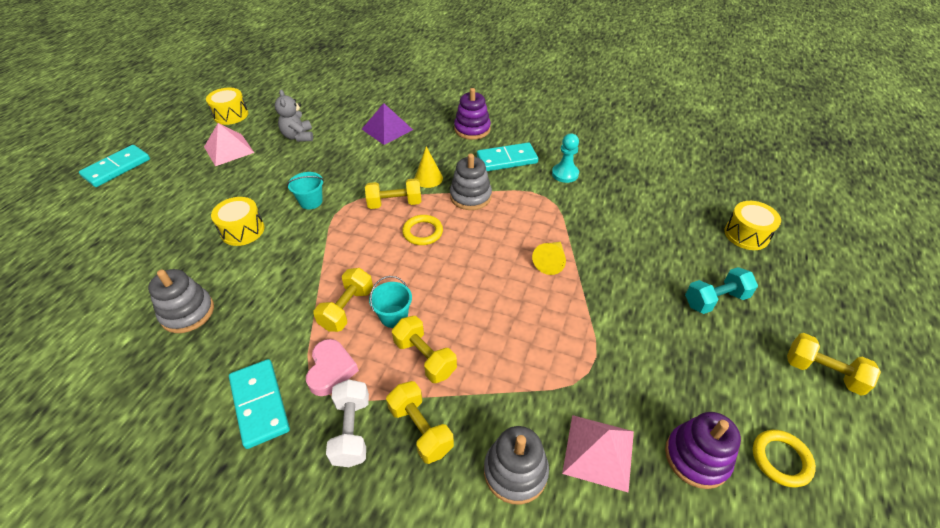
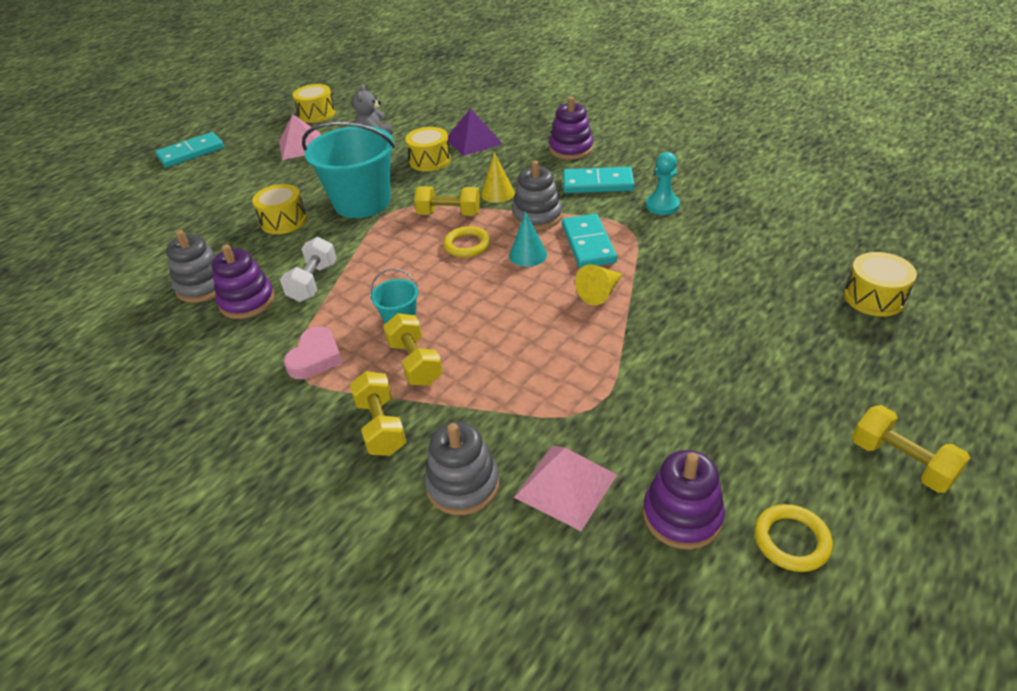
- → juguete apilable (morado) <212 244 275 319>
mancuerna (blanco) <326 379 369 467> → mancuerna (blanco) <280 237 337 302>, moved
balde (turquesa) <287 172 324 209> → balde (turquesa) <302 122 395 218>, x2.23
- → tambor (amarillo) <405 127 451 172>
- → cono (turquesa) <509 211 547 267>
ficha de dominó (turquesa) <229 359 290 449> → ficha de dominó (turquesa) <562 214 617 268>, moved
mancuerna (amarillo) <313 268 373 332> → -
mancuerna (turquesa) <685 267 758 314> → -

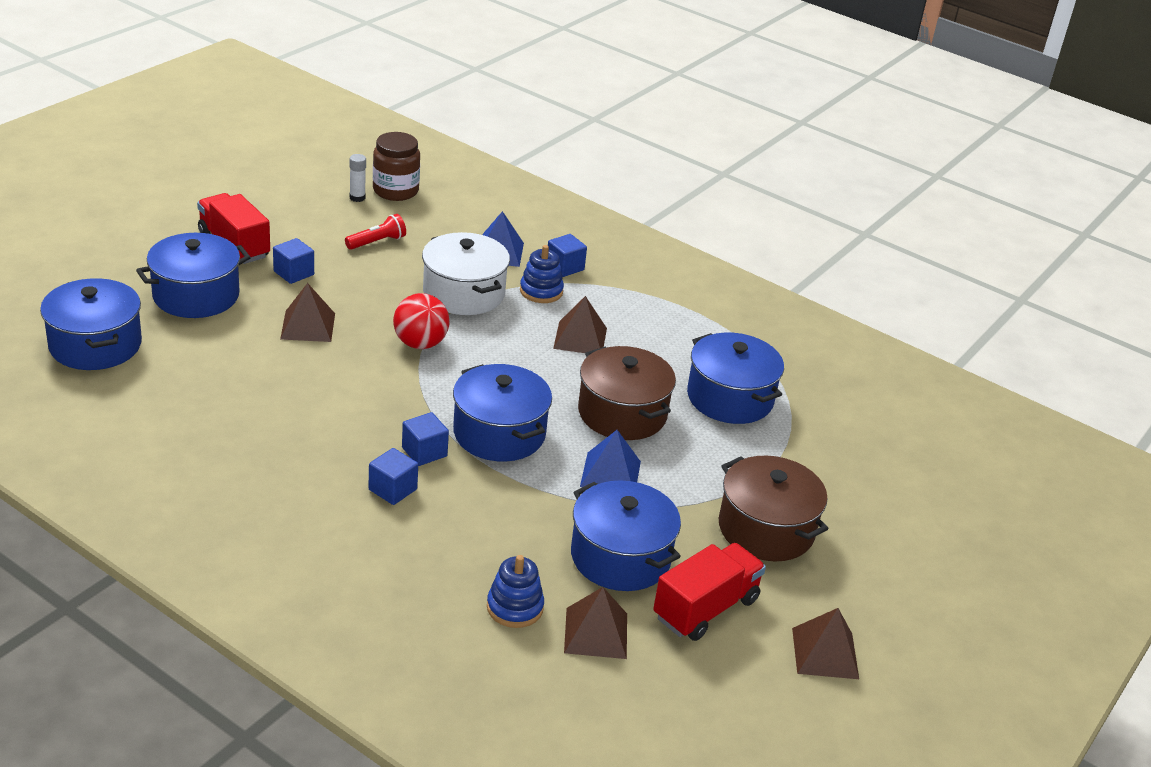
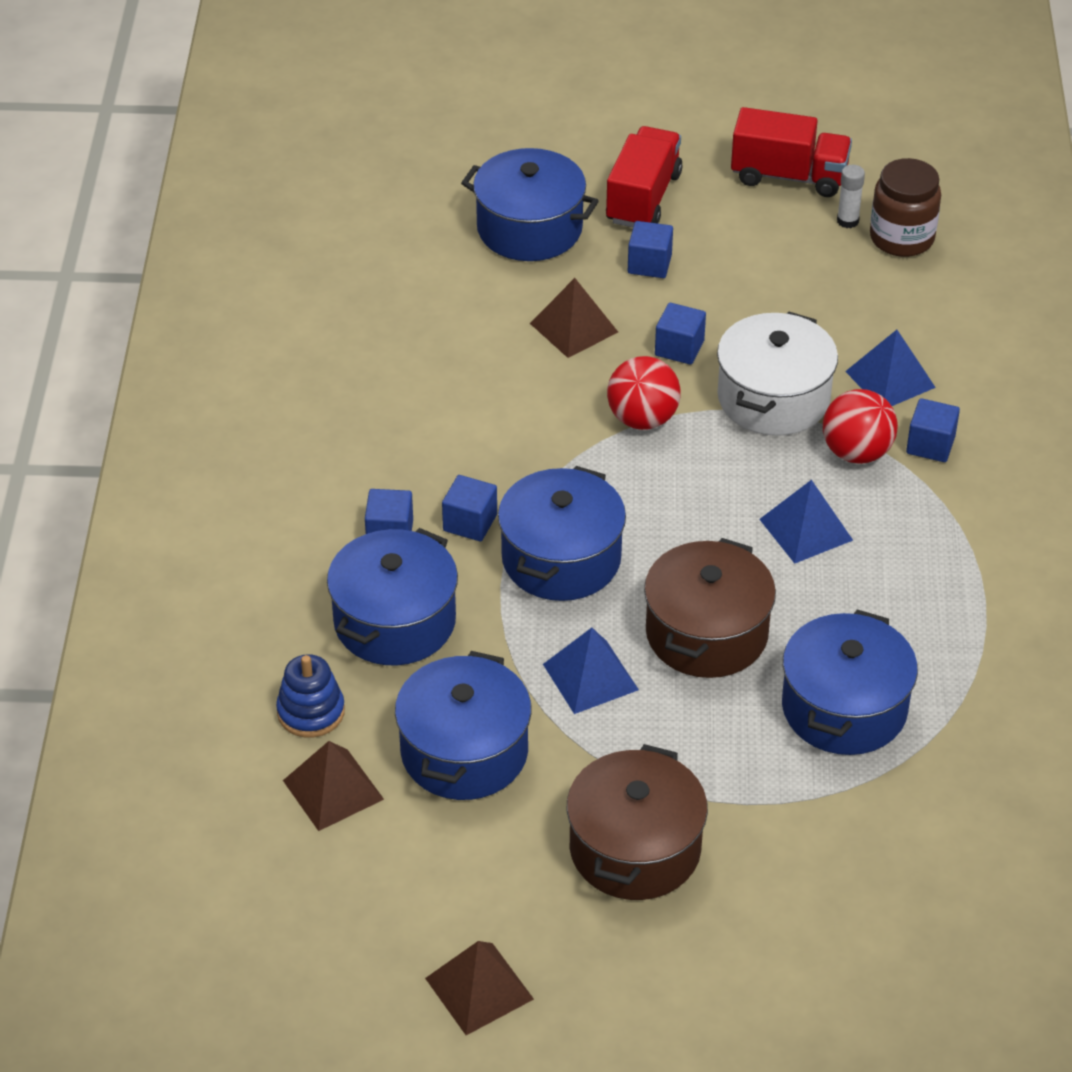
olla (azul) <40 278 142 370> → olla (azul) <327 528 458 665>, moved
- → cubo (azul) <655 303 706 365>
camión (rojo) <653 543 766 641> → camión (rojo) <731 107 852 197>, moved
pirámide (marrón) <553 296 607 353> → pirámide (azul) <759 480 853 564>
juguete apilable (azul) <520 245 564 303> → pelota (rojo) <823 389 898 464>
lámpara de mano (rojo) <345 214 406 250> → -

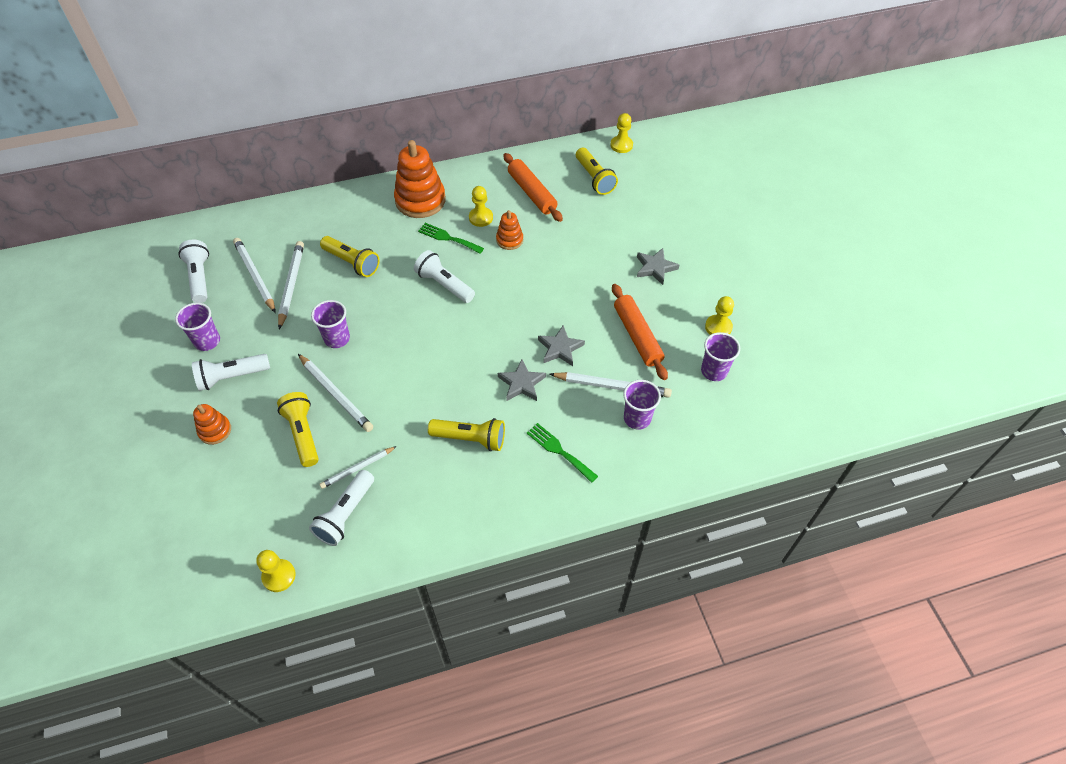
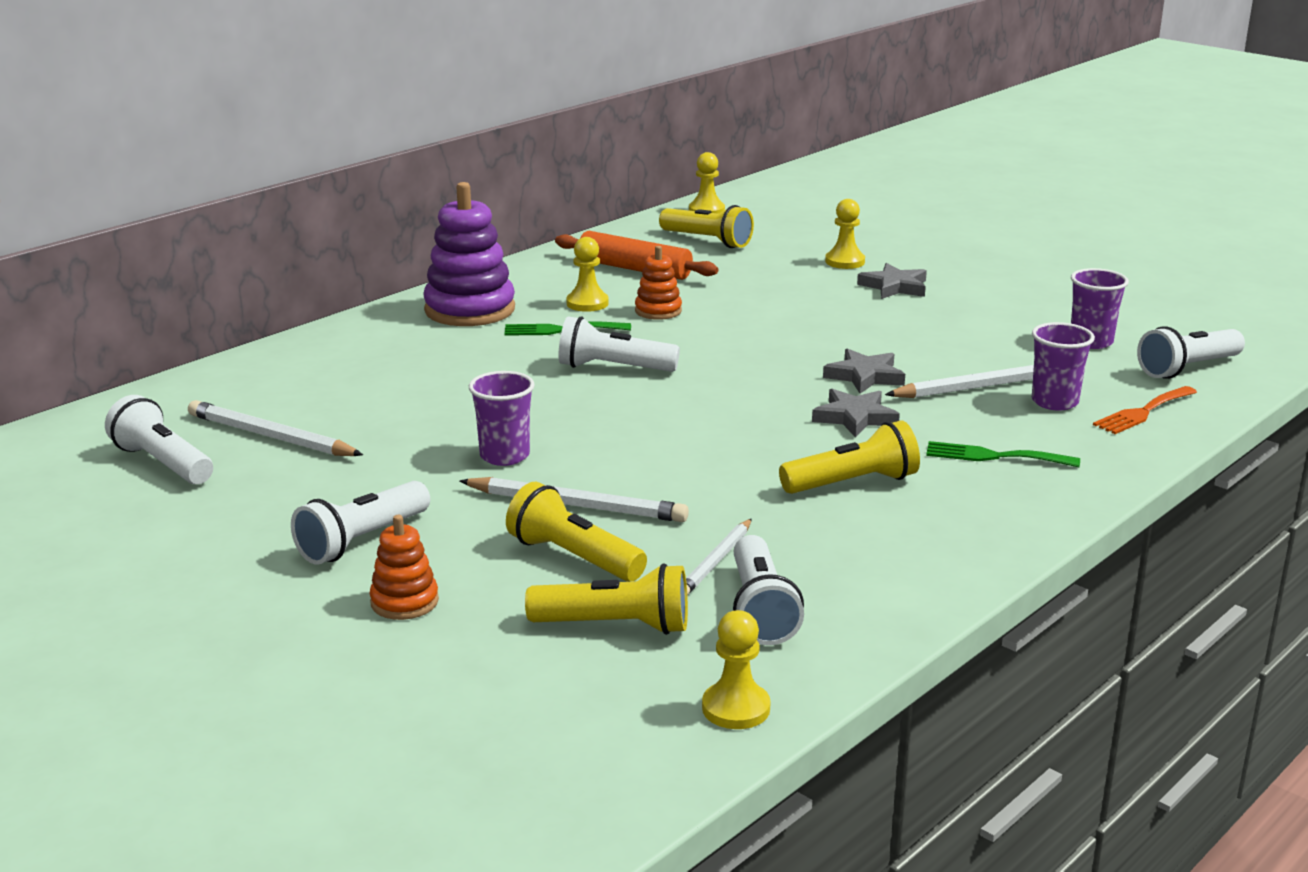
juguete apilable (naranja) <394 140 446 218> → juguete apilable (morado) <423 182 515 326>
lámpara de mano (amarillo) <320 236 380 277> → lámpara de mano (amarillo) <525 563 688 635>, moved
peón (amarillo) <705 296 734 335> → peón (amarillo) <825 199 865 269>, moved
- → tenedor (naranja) <1093 386 1197 434>
- → lámpara de mano (blanco) <1137 326 1245 379>
vaso (morado) <175 303 220 351> → -
lápiz (blanco) <278 241 304 329> → -
rodillo (naranja) <612 284 668 380> → -

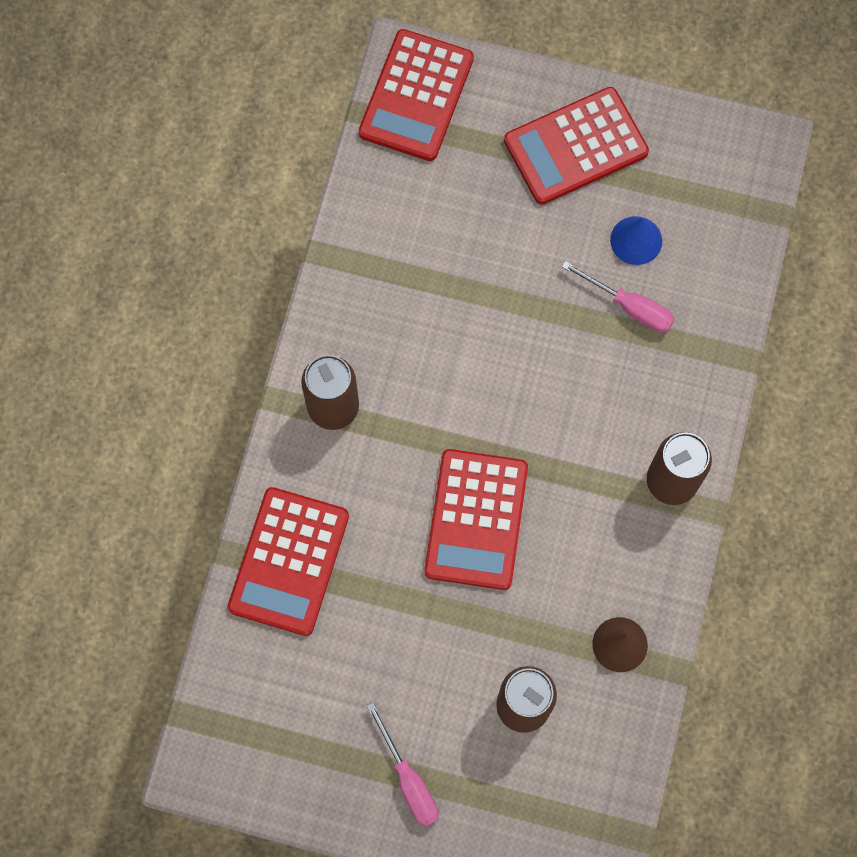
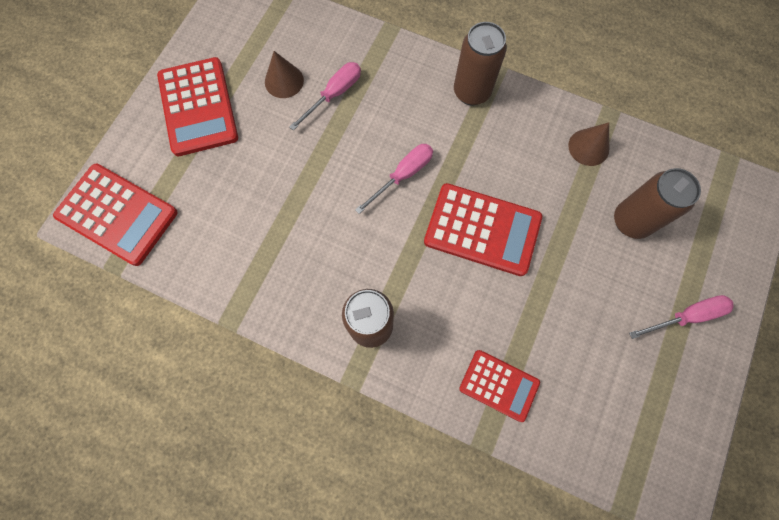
cono (azul) <610 216 662 265> → cono (marrón) <265 51 304 98>
- → destornillador (rosa) <355 144 433 214>
calculadora (rojo) <228 487 349 636> → calculadora (rojo) <459 350 540 422>, x0.61

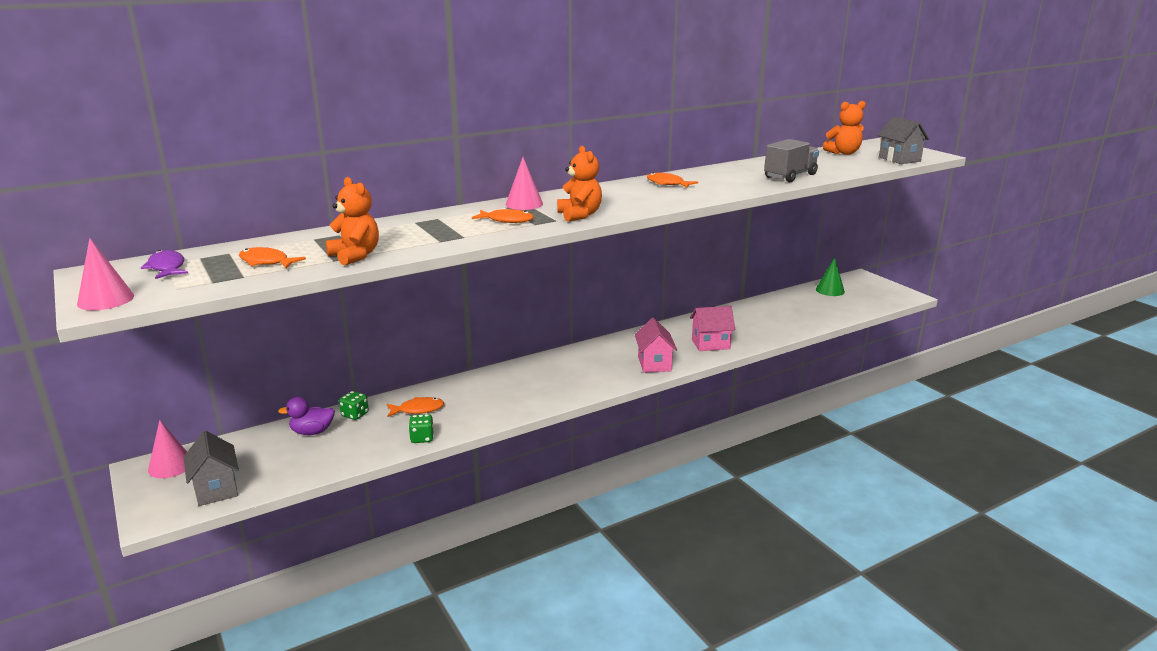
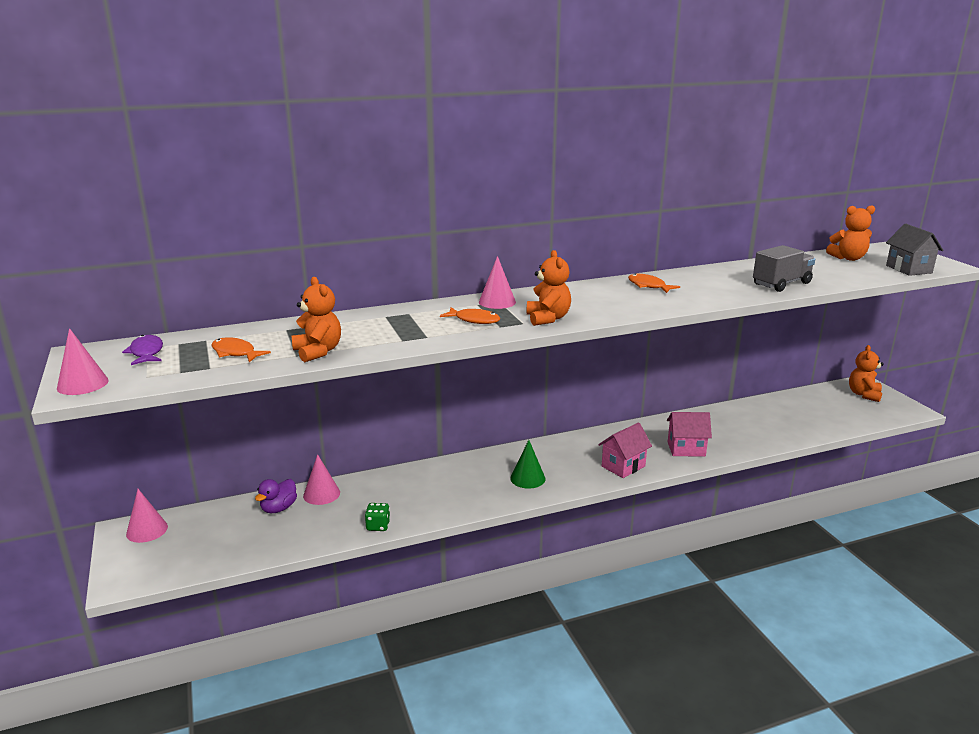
pato (morado) <278 397 335 435> → pato (morado) <255 479 297 513>, 60 degrees counterclockwise
dado (verde) <339 391 369 420> → cono (rosa) <303 454 340 505>
cono (verde) <816 257 845 296> → cono (verde) <510 440 546 489>, moved
casa (rosa) <635 318 677 373> → casa (rosa) <598 422 652 478>, 45 degrees clockwise
- → osito (naranja) <849 345 884 402>
casa (gris) <184 431 239 506> → -
pez (naranja) <387 397 444 417> → -

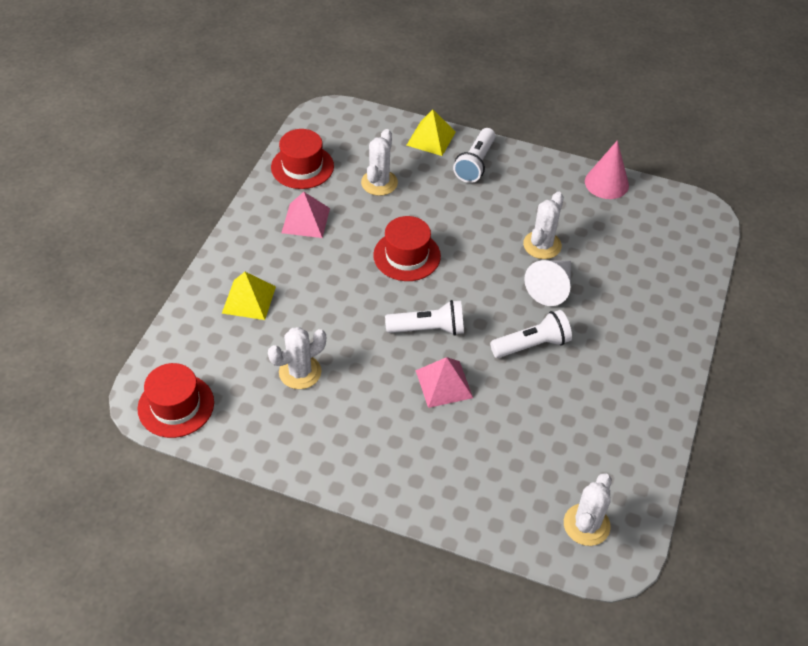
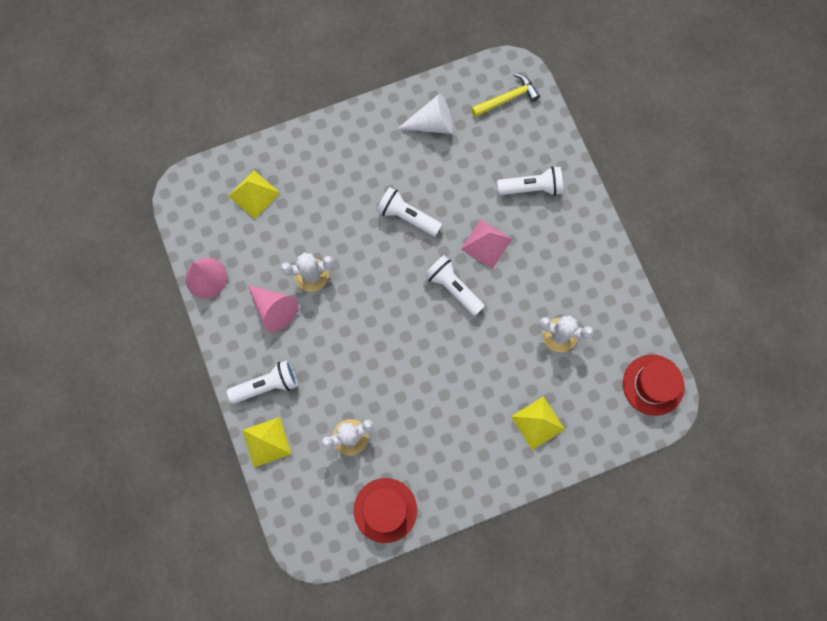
- → pirámide (amarillo) <229 170 280 219>
- → cono (rosa) <248 285 298 333>
cono (blanco) <524 260 571 306> → cono (blanco) <397 94 453 134>, moved
cactus (blanco) <564 473 612 546> → martillo (amarillo) <471 73 540 117>
- → lámpara de mano (blanco) <497 166 563 196>
pirámide (rosa) <282 192 330 238> → -
sombrero (rojo) <373 216 441 281> → -

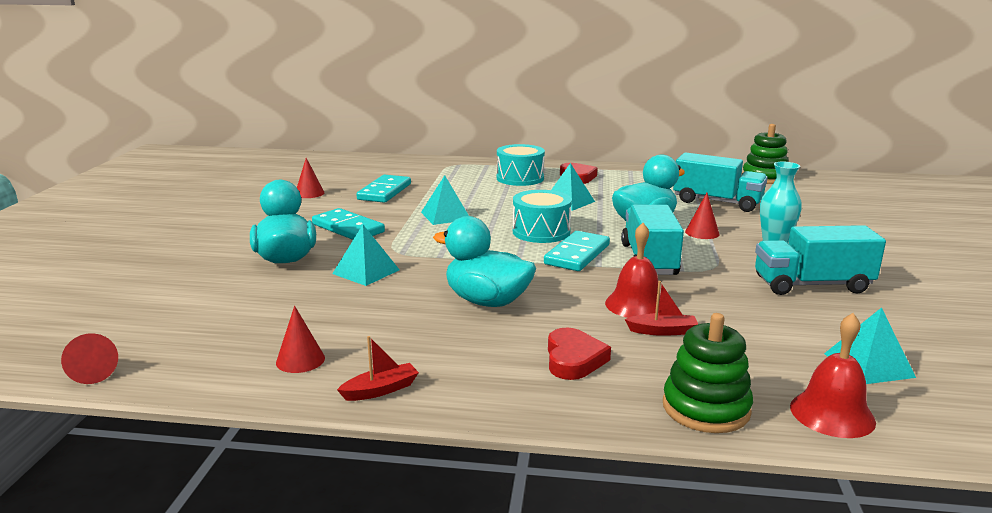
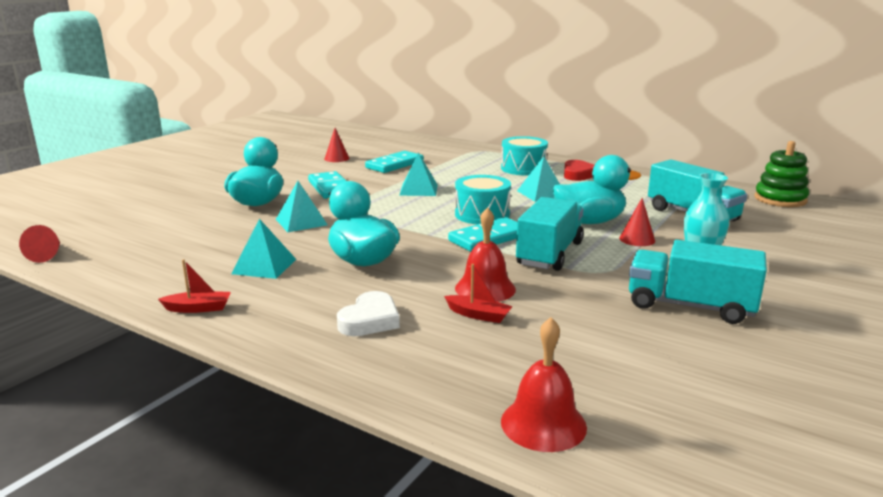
pirámide (turquesa) <824 307 916 384> → pirámide (turquesa) <231 219 296 279>, moved
corazón (rojo) <548 328 611 380> → corazón (blanco) <337 291 400 336>
cono (rojo) <276 306 325 373> → -
juguete apilable (verde) <663 313 753 433> → -

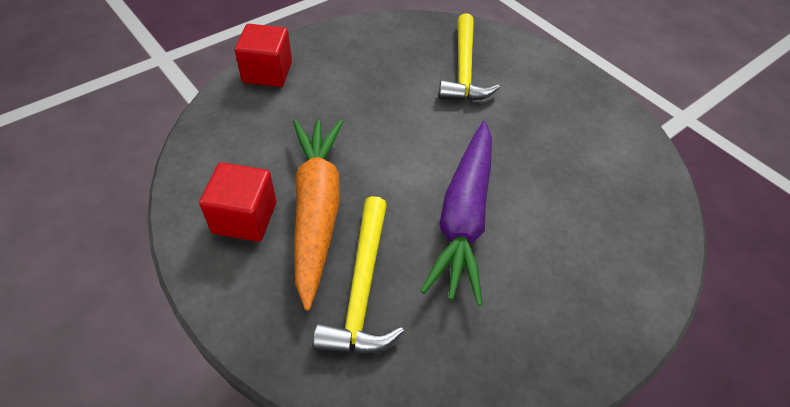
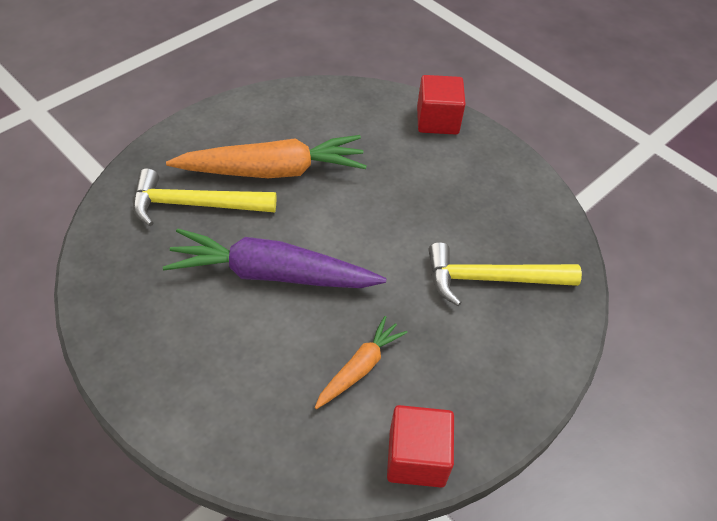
- → zanahoria (naranja) <315 316 407 409>
cubo (rojo) <199 162 276 242> → cubo (rojo) <387 405 454 488>, moved

